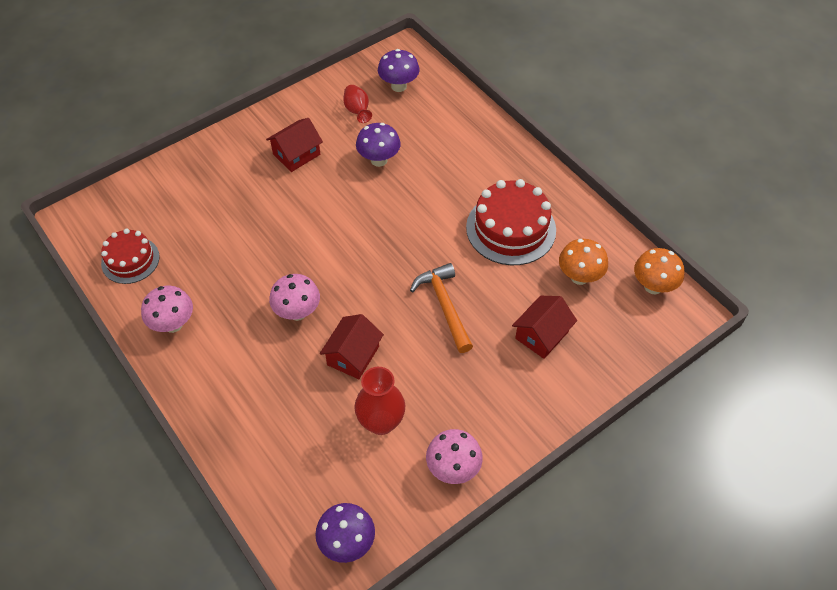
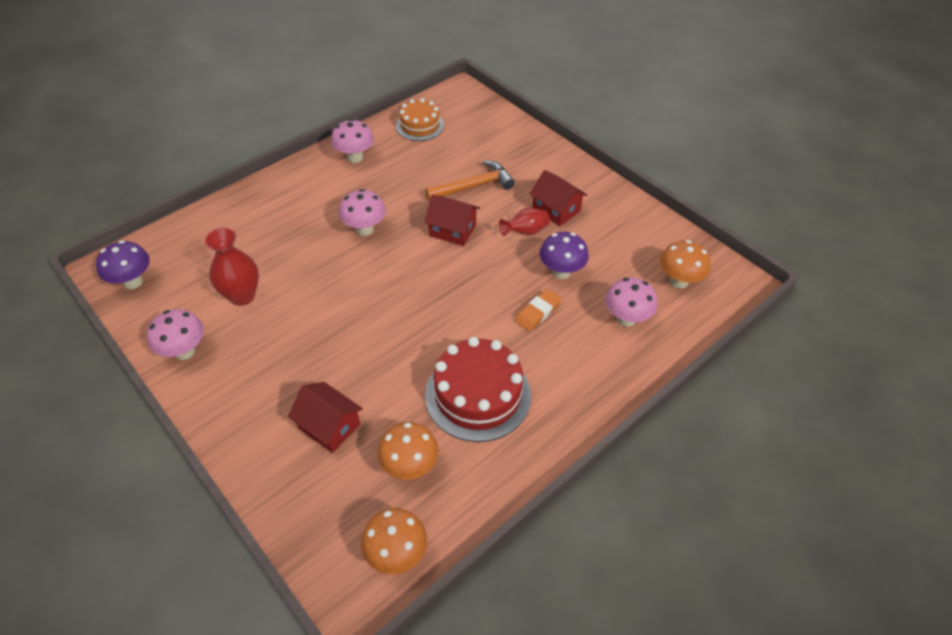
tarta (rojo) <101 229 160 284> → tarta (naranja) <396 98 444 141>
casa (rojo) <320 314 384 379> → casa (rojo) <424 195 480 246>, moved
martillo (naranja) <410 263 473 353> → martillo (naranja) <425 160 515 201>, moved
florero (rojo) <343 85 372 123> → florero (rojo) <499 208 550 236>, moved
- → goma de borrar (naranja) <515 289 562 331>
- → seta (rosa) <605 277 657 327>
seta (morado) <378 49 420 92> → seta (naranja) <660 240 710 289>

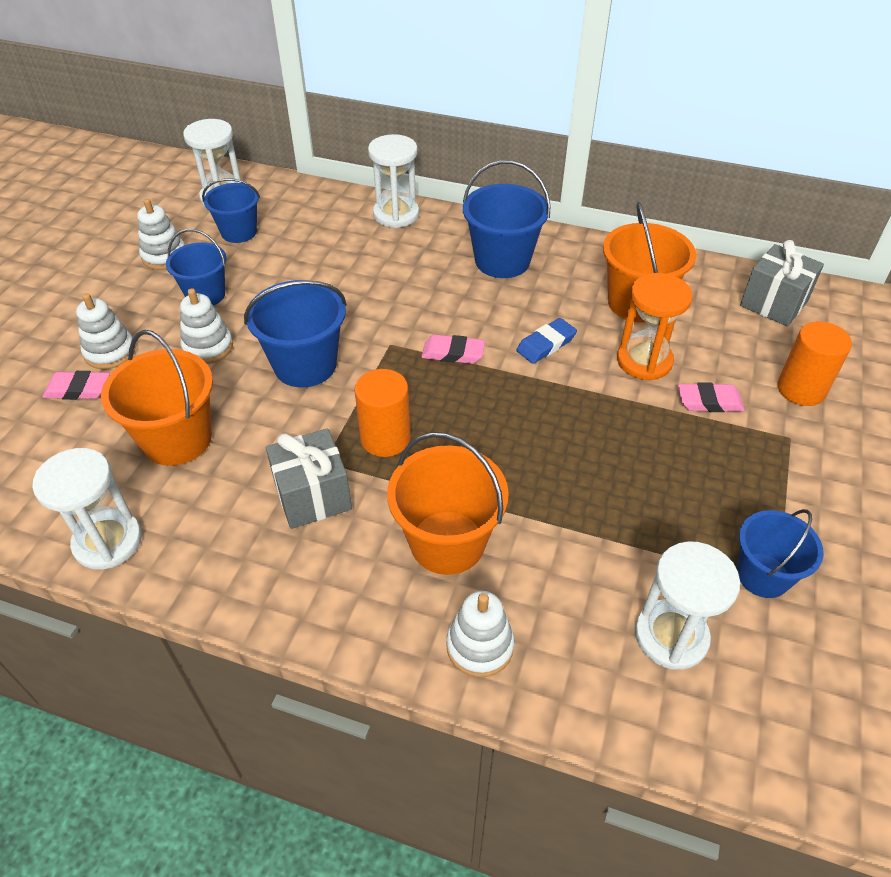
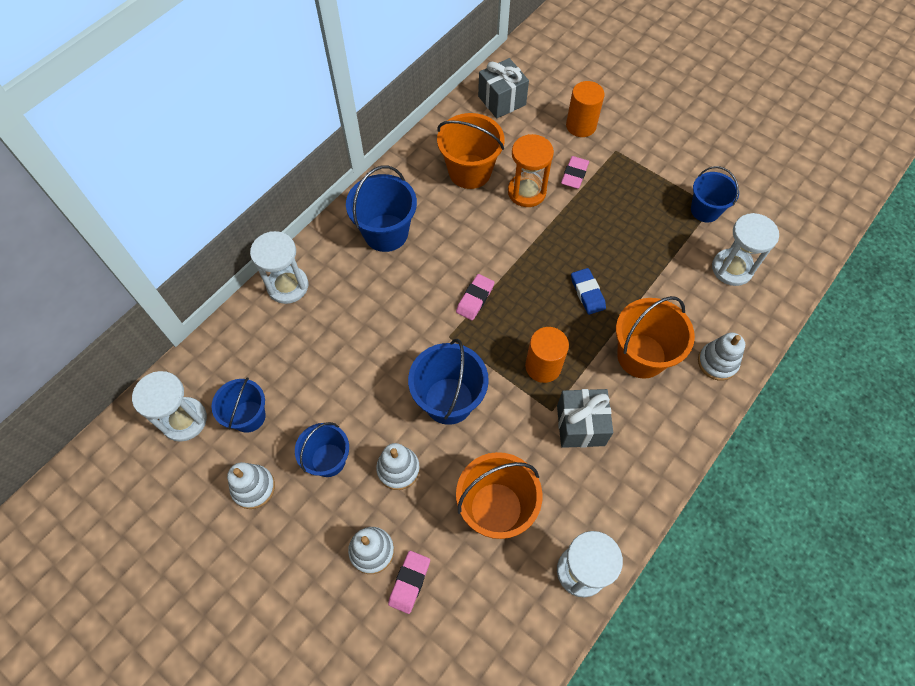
goma de borrar (azul) <516 318 577 364> → goma de borrar (azul) <571 268 606 315>, moved

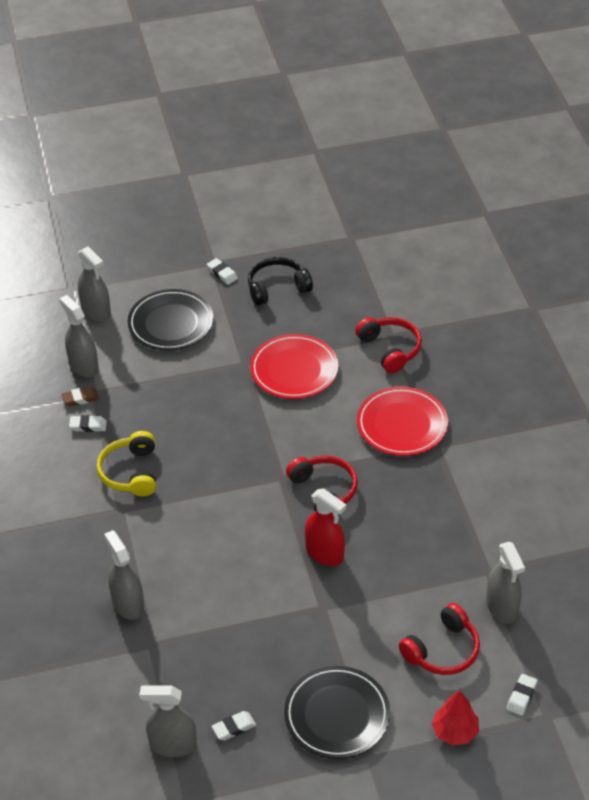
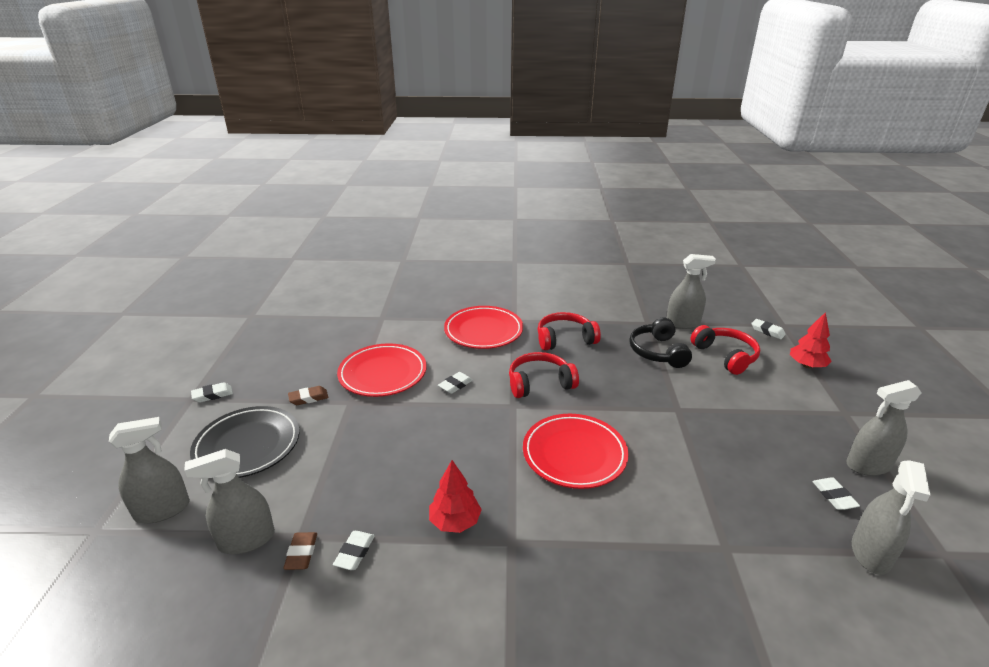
- → goma de borrar (marrón) <288 386 328 405>
auriculares (amarillo) <97 431 156 497> → árbol (rojo) <429 460 482 533>
- → goma de borrar (blanco) <438 372 473 394>
- → plato (rojo) <523 414 629 489>
auriculares (rojo) <355 317 422 373> → auriculares (rojo) <538 312 601 351>, moved
auriculares (negro) <248 257 313 306> → auriculares (negro) <629 317 692 368>, moved
pulverizador (gris) <104 530 144 620> → pulverizador (gris) <846 380 922 476>, moved
plato (negro) <284 666 390 759> → -
pulverizador (rojo) <305 488 346 566> → -

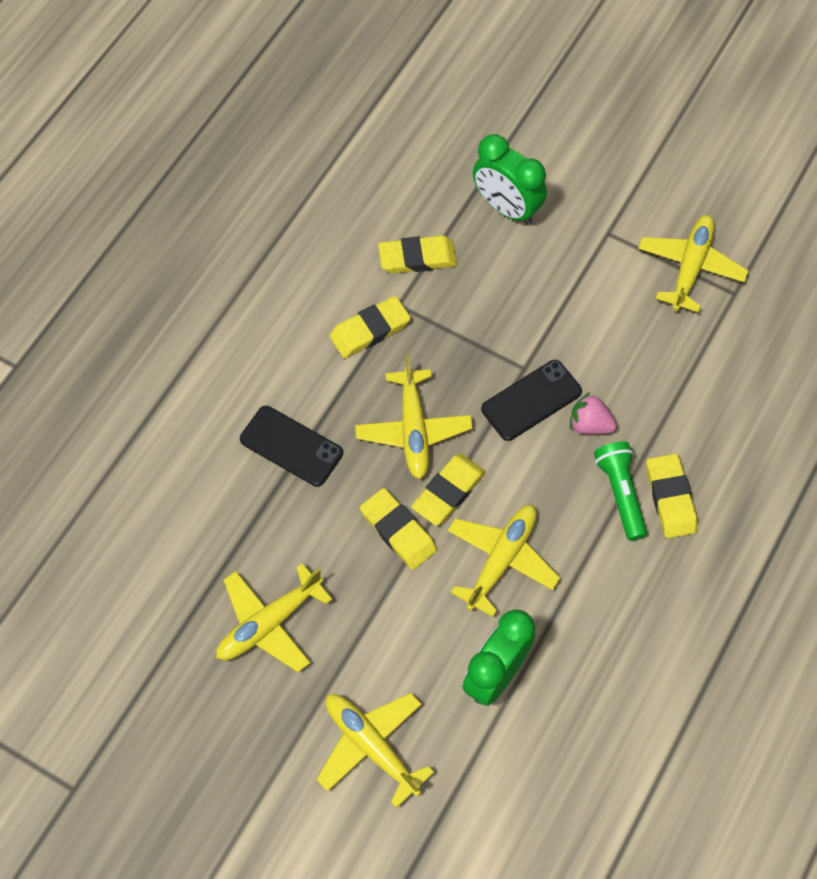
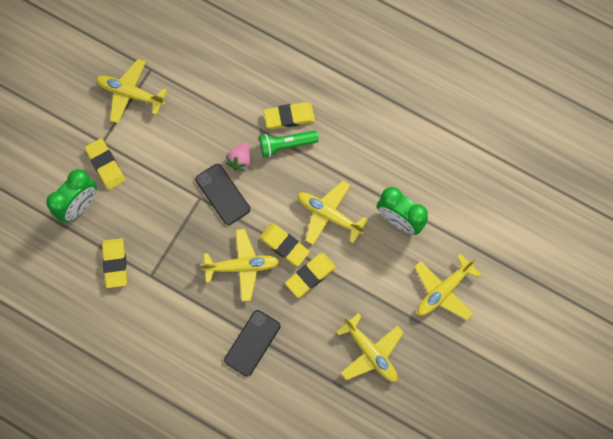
goma de borrar (amarillo) <329 296 411 358> → goma de borrar (amarillo) <85 138 126 190>, moved

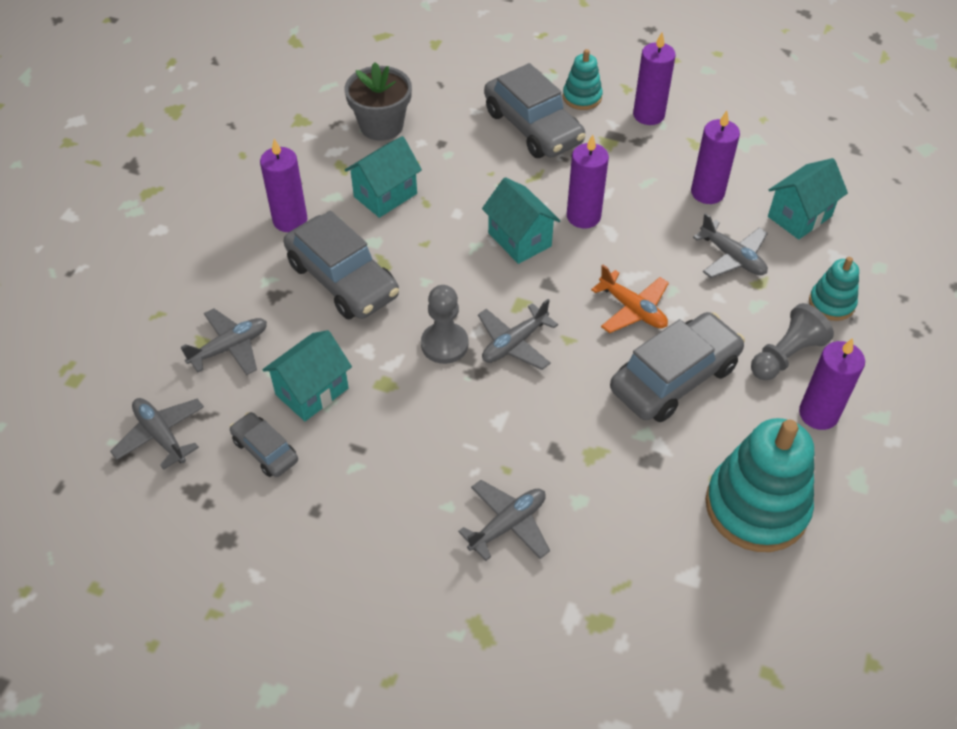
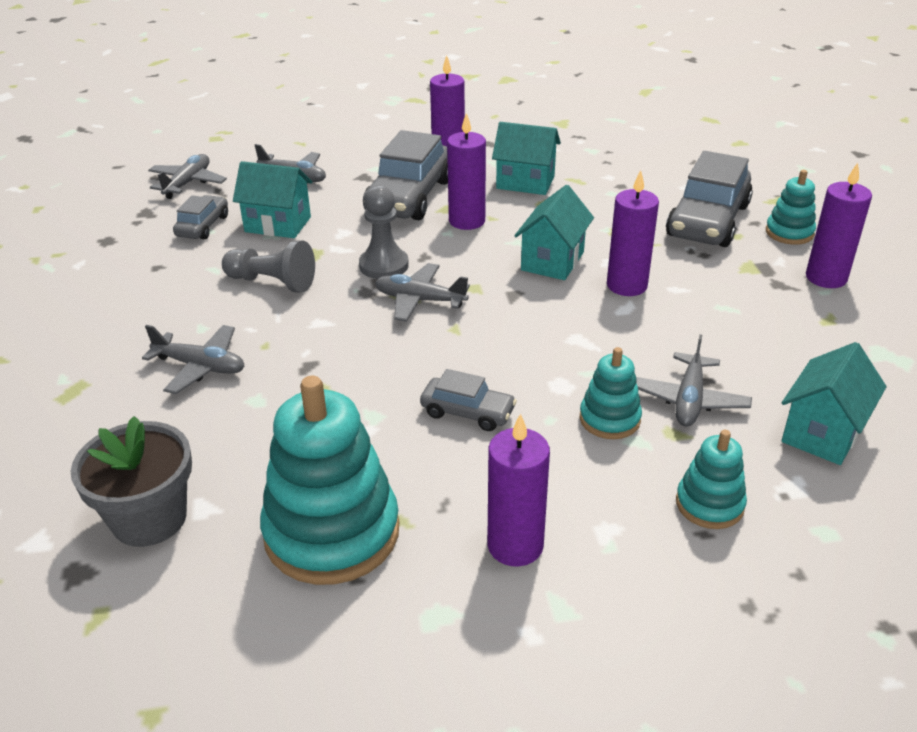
maceta (gris) <345 62 412 141> → maceta (gris) <70 416 192 547>, moved
peón (gris) <751 303 834 380> → peón (gris) <222 240 315 293>, moved
coche (gris) <610 312 745 422> → coche (gris) <420 369 517 431>, x0.52
vela (morado) <691 111 740 204> → vela (morado) <447 113 486 230>, moved
- → juguete apilable (turquesa) <580 347 642 439>
casa (turquesa) <768 158 848 239> → casa (turquesa) <782 342 887 465>, 75 degrees counterclockwise
avión (naranja) <591 265 669 333> → -

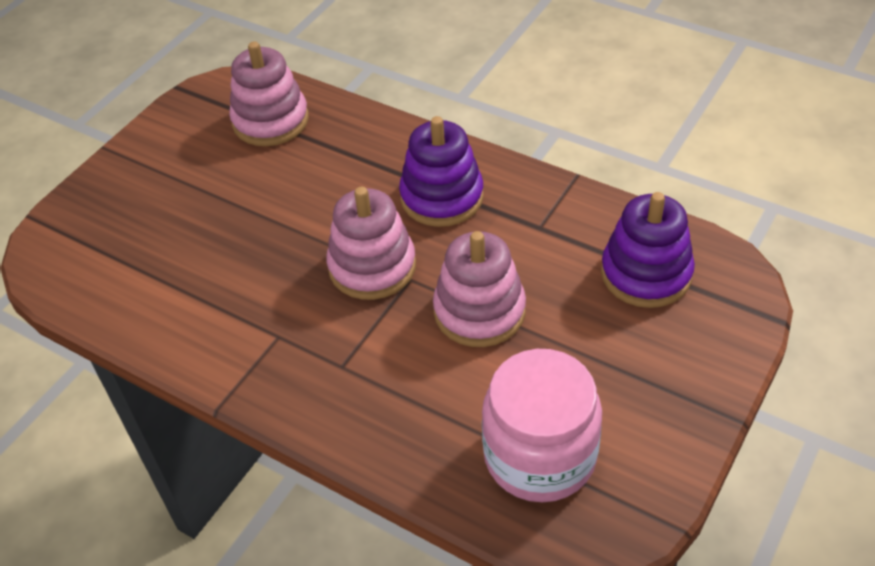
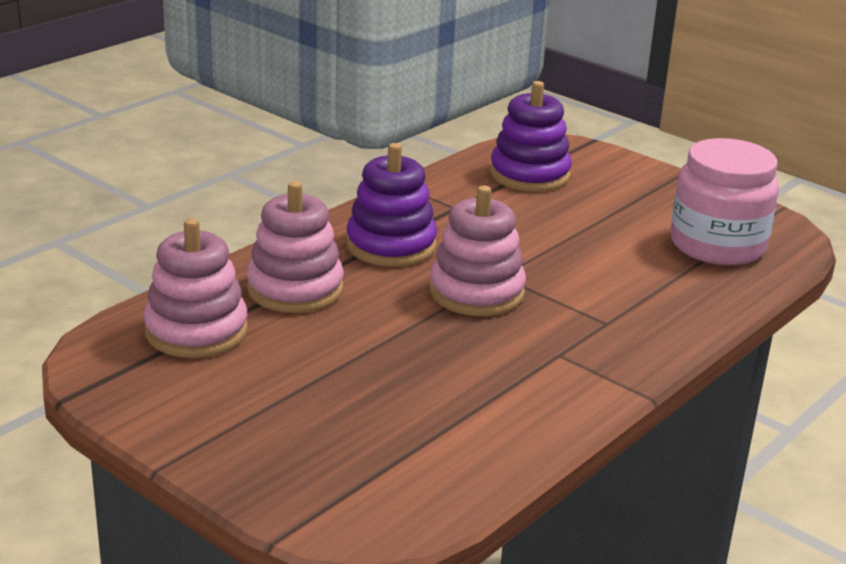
juguete apilable (rosa) <433 231 526 347> → juguete apilable (rosa) <247 181 344 313>, moved

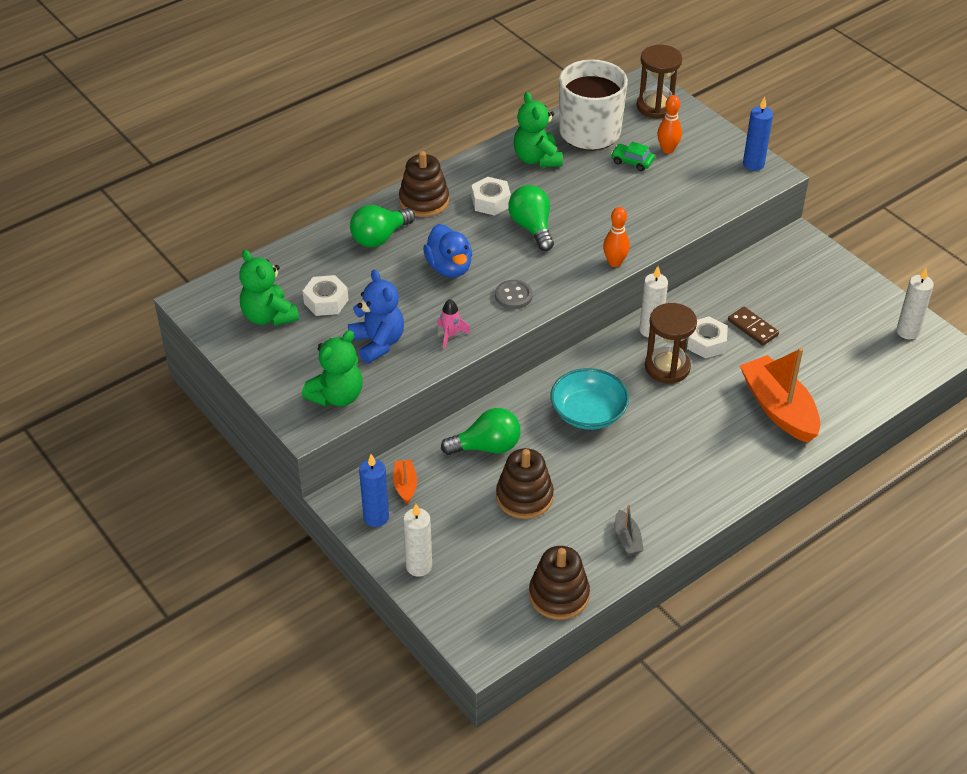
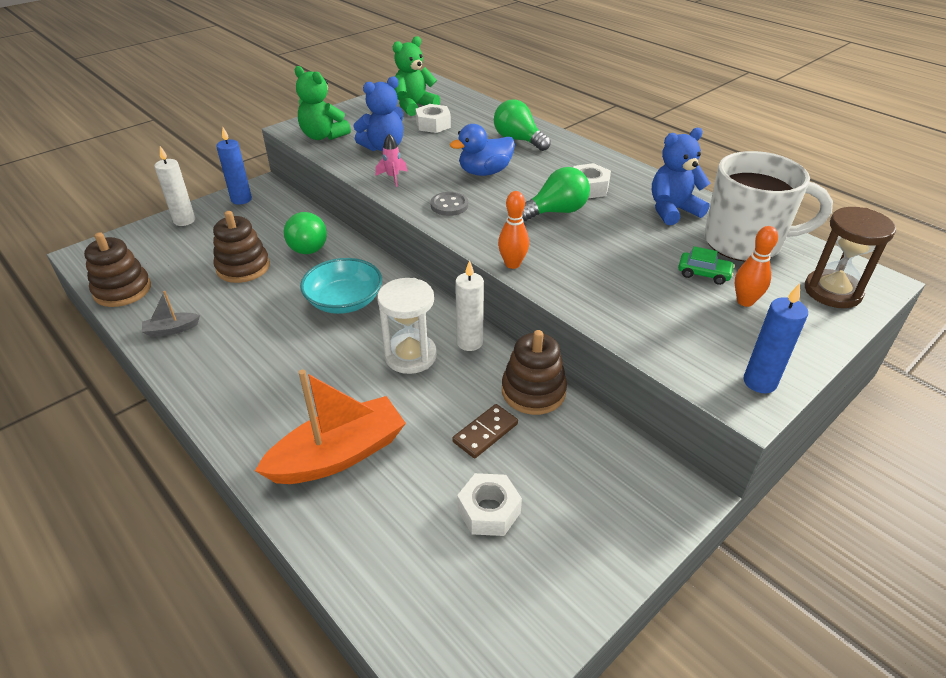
reloj de arena (marrón) <645 303 697 384> → reloj de arena (blanco) <377 278 437 374>
tuerca (blanco) <687 316 728 359> → tuerca (blanco) <457 473 522 536>, moved
juguete apilable (marrón) <399 151 449 217> → juguete apilable (marrón) <502 330 567 415>, moved
osito (verde) <513 92 563 167> → osito (azul) <652 128 710 225>
coche (verde) <611 142 655 171> → coche (verde) <678 246 735 285>, 90 degrees clockwise
barco (naranja) <393 460 417 504> → -
vela (blanco) <896 268 934 340> → -

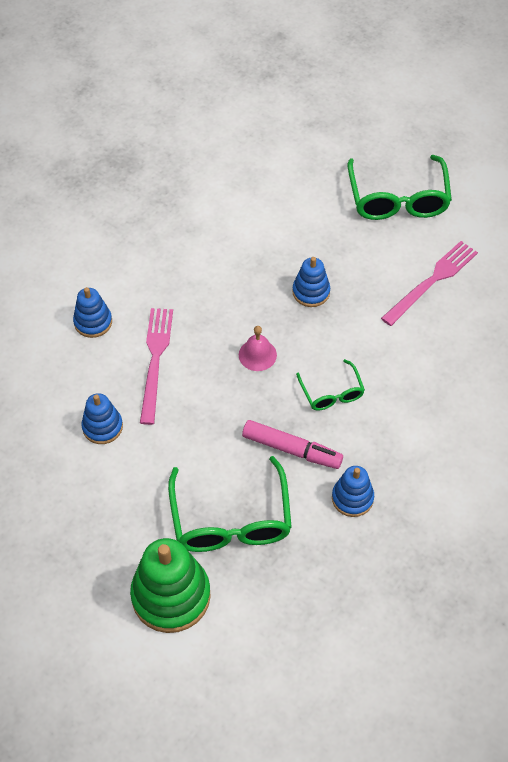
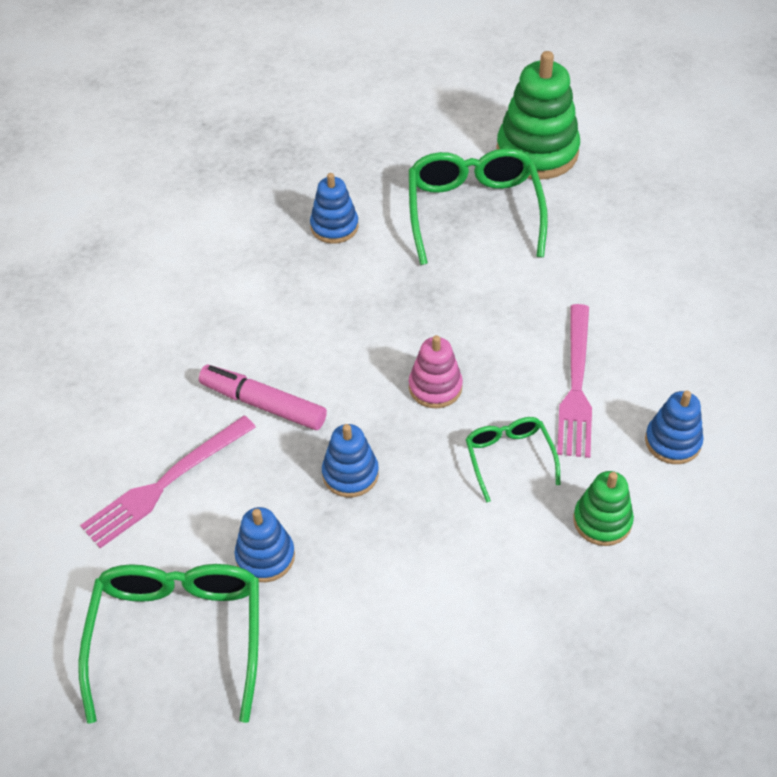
rotulador (rosa) <242 420 343 469> → rotulador (rosa) <199 365 327 430>, moved
juguete apilable (azul) <81 393 123 444> → juguete apilable (azul) <235 507 295 582>, moved
campana (rosa) <239 326 277 371> → juguete apilable (rosa) <409 335 463 408>
gafas (verde) <296 359 365 411> → gafas (verde) <466 417 561 502>, moved
- → juguete apilable (verde) <573 471 634 546>

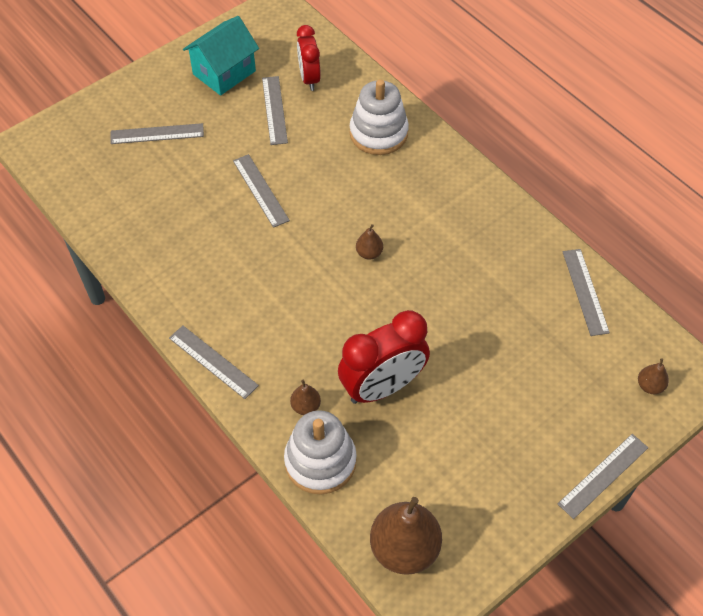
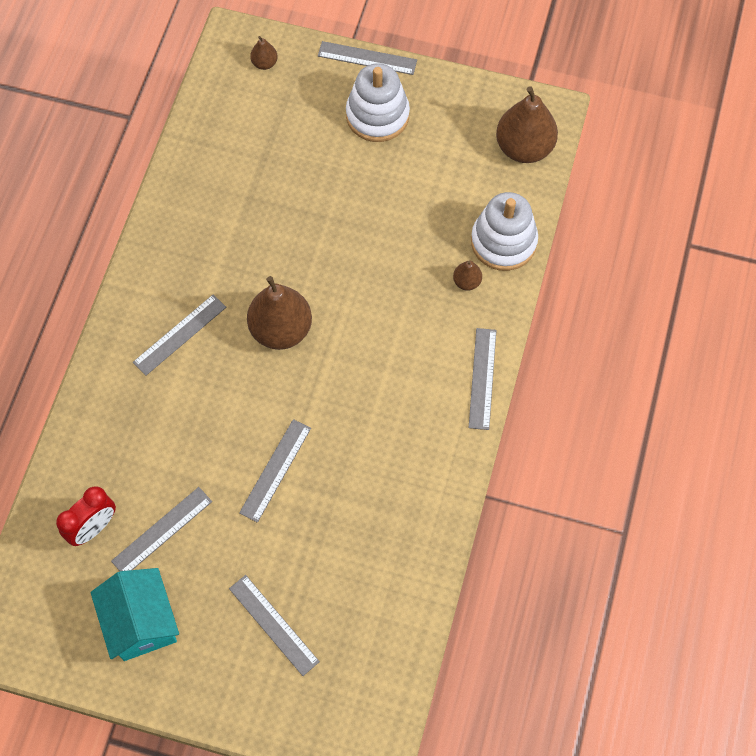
casa (turquesa) <183 16 259 95> → casa (turquesa) <90 568 179 661>, 60 degrees clockwise
regla (gris) <563 249 610 336> → regla (gris) <133 294 226 376>, moved
pera (marrón) <356 224 383 260> → pera (marrón) <247 276 312 350>, x2.17
juguete apilable (blanco) <350 79 409 155> → juguete apilable (blanco) <346 63 410 142>, moved
despertador (rojo) <338 310 430 404> → -

